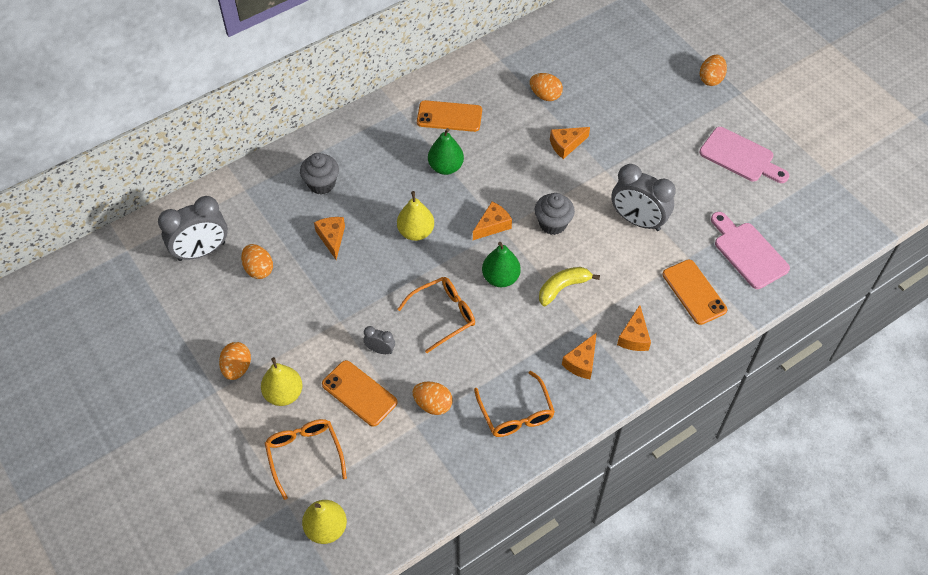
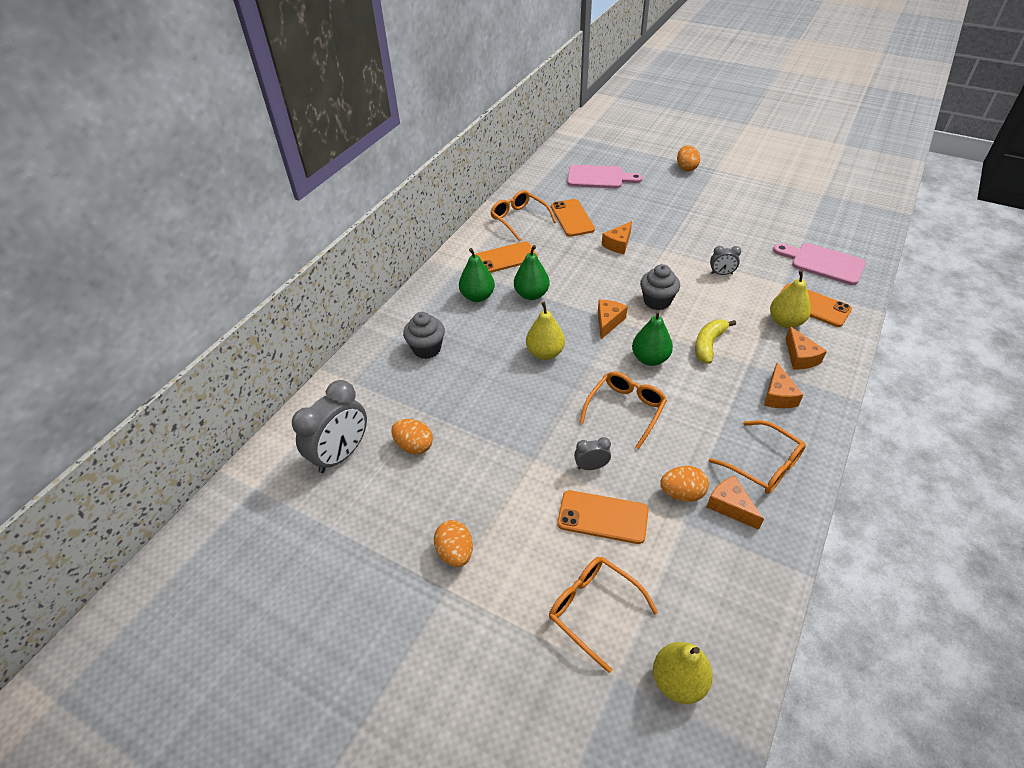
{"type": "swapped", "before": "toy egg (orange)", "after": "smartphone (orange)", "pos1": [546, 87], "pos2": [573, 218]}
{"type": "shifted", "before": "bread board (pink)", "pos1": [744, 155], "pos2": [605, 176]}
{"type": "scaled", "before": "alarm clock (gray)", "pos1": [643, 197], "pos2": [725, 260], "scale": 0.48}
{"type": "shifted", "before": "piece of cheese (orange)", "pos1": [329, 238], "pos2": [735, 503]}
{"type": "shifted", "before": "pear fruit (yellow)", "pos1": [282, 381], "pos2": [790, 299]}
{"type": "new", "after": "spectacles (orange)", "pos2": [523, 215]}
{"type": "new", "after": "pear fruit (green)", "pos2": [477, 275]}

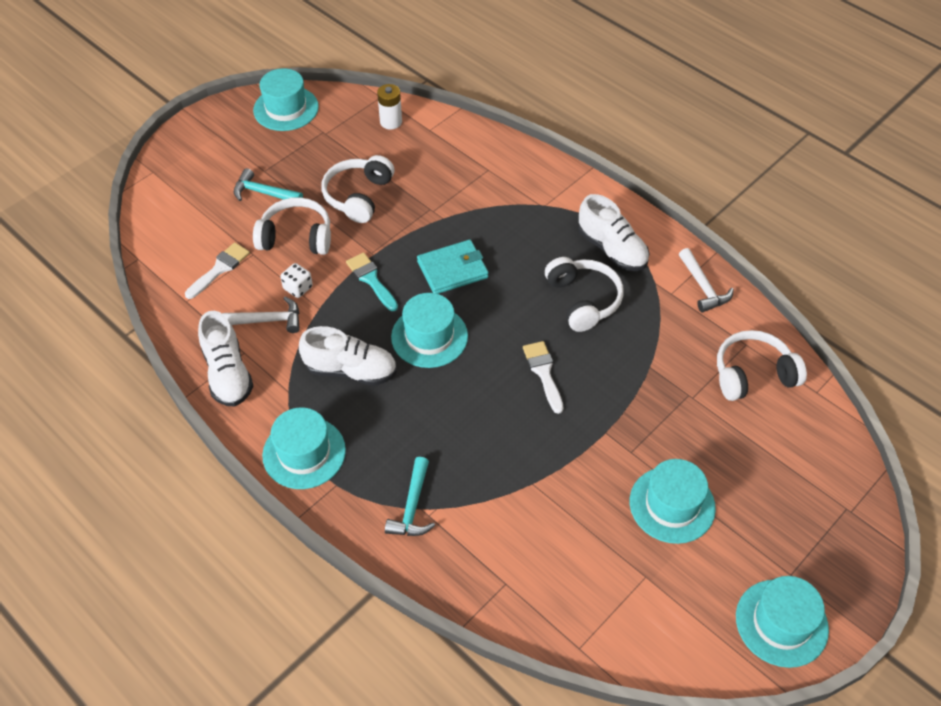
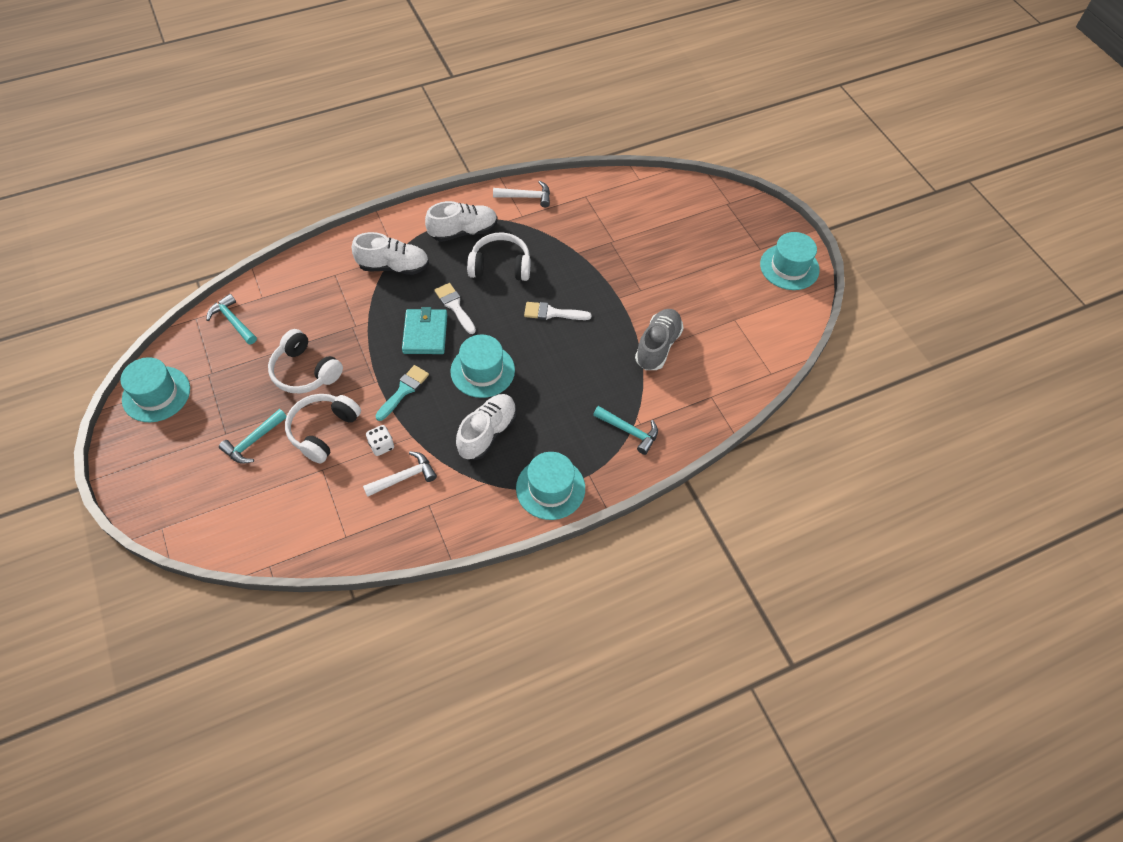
{"type": "swapped", "before": "AA battery (white)", "after": "claw hammer (turquoise)", "pos1": [389, 107], "pos2": [231, 319]}
{"type": "shifted", "before": "paint brush (white)", "pos1": [217, 270], "pos2": [455, 308]}
{"type": "rotated", "before": "paint brush (turquoise)", "pos1": [372, 281], "pos2": [402, 393], "turn": 135}
{"type": "rotated", "before": "claw hammer (white)", "pos1": [261, 314], "pos2": [400, 474], "turn": 45}
{"type": "shifted", "before": "sneaker (white)", "pos1": [226, 358], "pos2": [390, 253]}
{"type": "gone", "before": "headset (white)", "pos1": [762, 365]}
{"type": "gone", "before": "tall hat (turquoise)", "pos1": [673, 501]}
{"type": "new", "after": "sneaker (gray)", "pos2": [659, 339]}

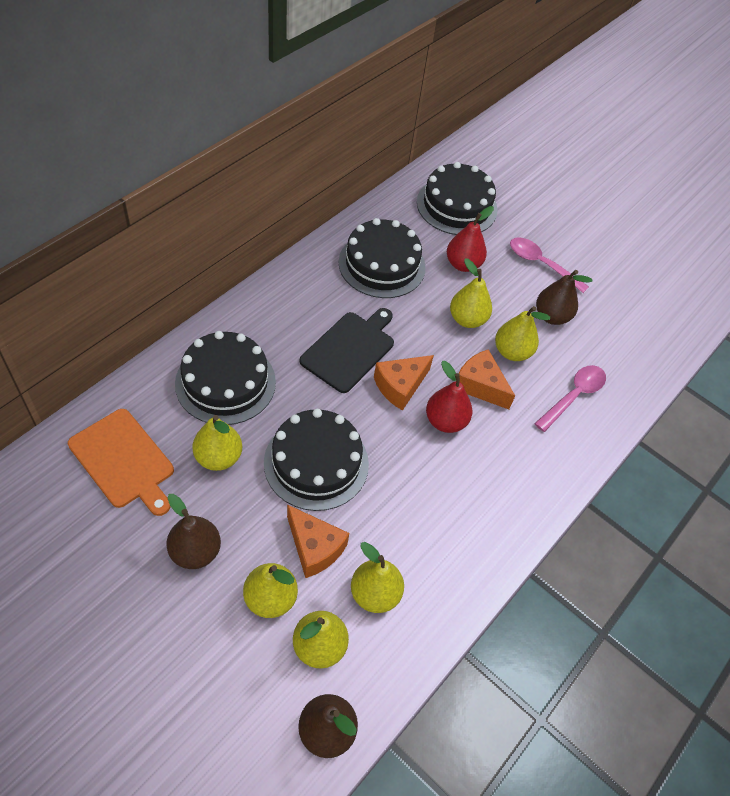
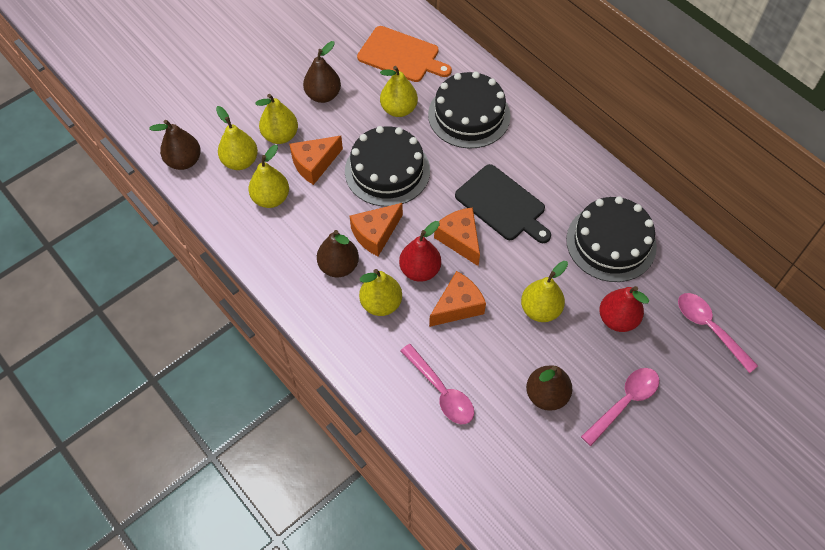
{"type": "swapped", "before": "cake (black)", "after": "tablespoon (pink)", "pos1": [457, 198], "pos2": [718, 333]}
{"type": "shifted", "before": "pear fruit (yellow)", "pos1": [522, 333], "pos2": [380, 292]}
{"type": "rotated", "before": "bread board (orange)", "pos1": [121, 462], "pos2": [404, 54], "turn": -120}
{"type": "new", "after": "piece of cheese (orange)", "pos2": [376, 229]}
{"type": "new", "after": "pear fruit (dark brown)", "pos2": [338, 253]}

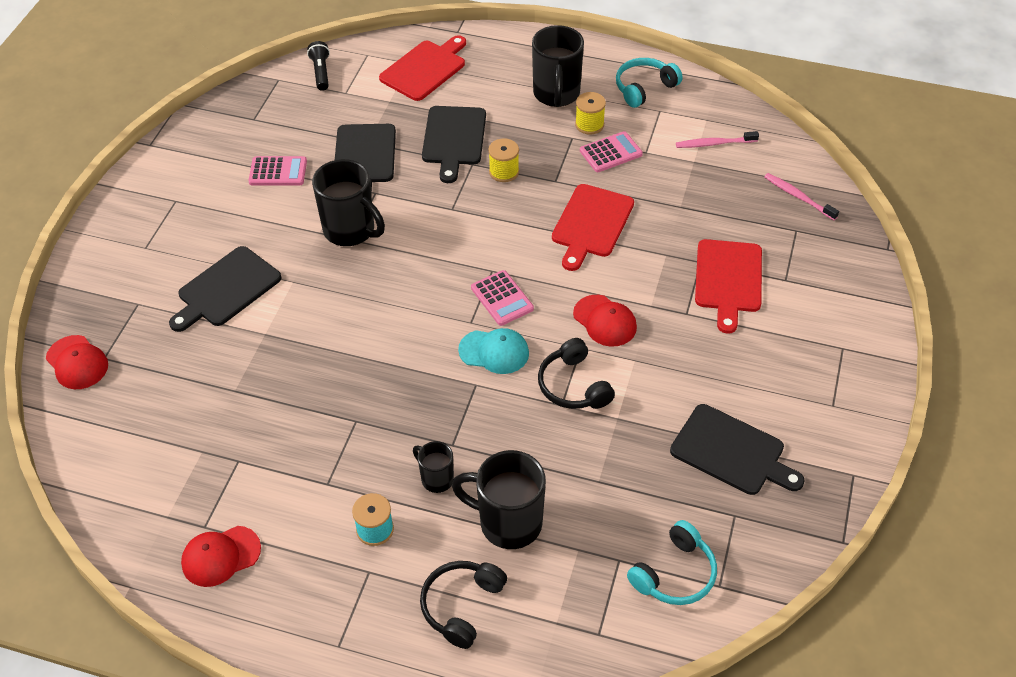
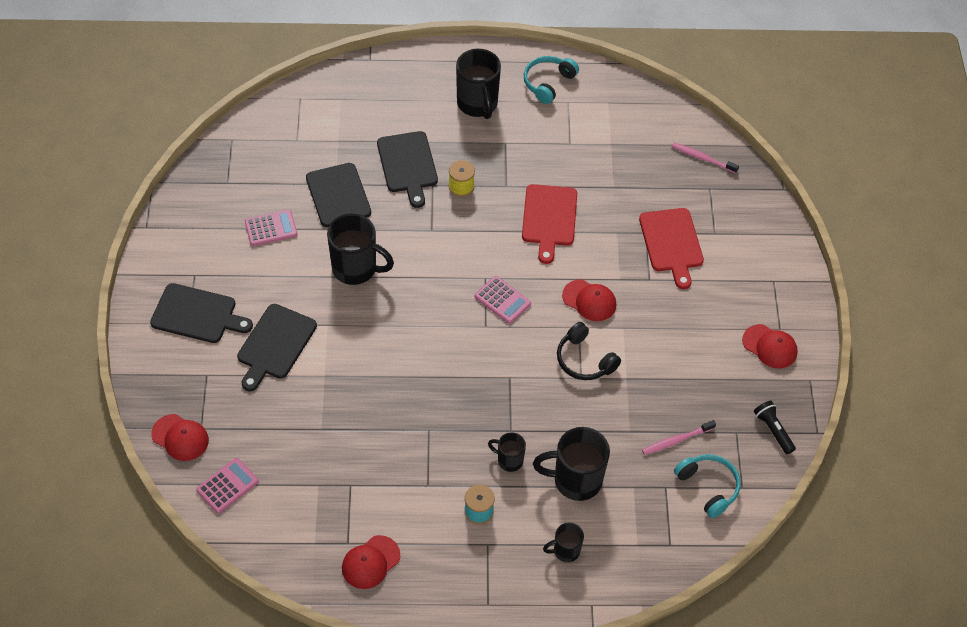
{"type": "gone", "before": "bread board (red)", "pos1": [422, 68]}
{"type": "shifted", "before": "torch (black)", "pos1": [318, 66], "pos2": [775, 427]}
{"type": "gone", "before": "bobbin (yellow)", "pos1": [590, 113]}
{"type": "shifted", "before": "pocket calculator (pink)", "pos1": [611, 151], "pos2": [227, 486]}
{"type": "shifted", "before": "toothbrush (pink)", "pos1": [717, 139], "pos2": [679, 437]}
{"type": "gone", "before": "baseball cap (turquoise)", "pos1": [493, 351]}
{"type": "shifted", "before": "bread board (black)", "pos1": [737, 449], "pos2": [201, 313]}
{"type": "rotated", "before": "headset (turquoise)", "pos1": [672, 562], "pos2": [707, 486], "turn": -60}
{"type": "swapped", "before": "headset (black)", "after": "tea mug (black)", "pos1": [463, 605], "pos2": [563, 542]}
{"type": "new", "after": "baseball cap (red)", "pos2": [770, 346]}

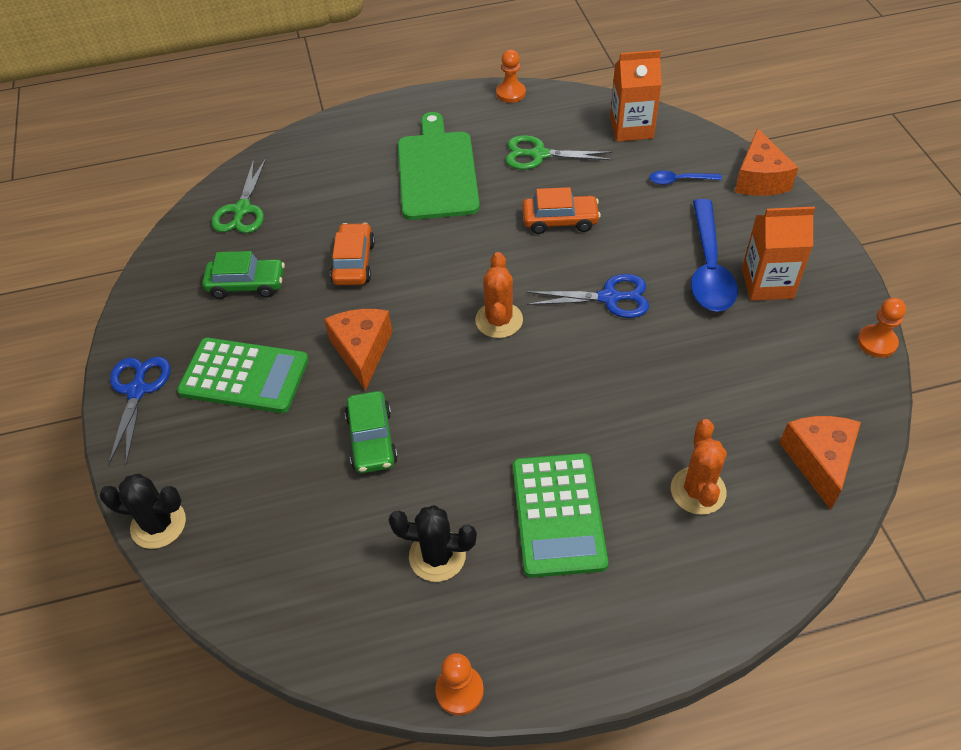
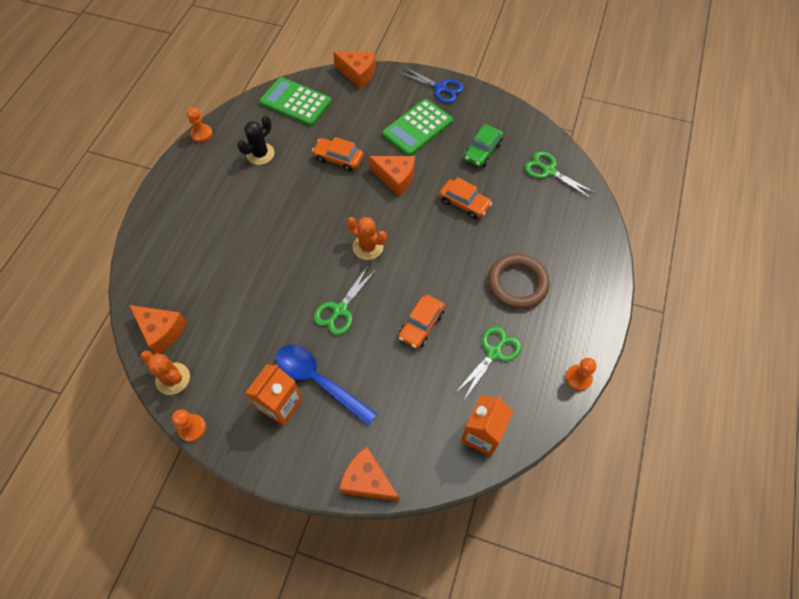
{"type": "swapped", "before": "bread board (green)", "after": "hoop (dark brown)", "pos1": [439, 166], "pos2": [519, 281]}
{"type": "gone", "before": "tablespoon (cobalt)", "pos1": [685, 177]}
{"type": "repainted", "before": "pair of scissors (cobalt)", "after": "pair of scissors (green)", "pos1": [587, 296], "pos2": [345, 301]}
{"type": "repainted", "before": "car (green)", "after": "car (orange)", "pos1": [371, 432], "pos2": [338, 154]}
{"type": "shifted", "before": "cactus (orange)", "pos1": [699, 467], "pos2": [165, 373]}
{"type": "shifted", "before": "pocket calculator (green)", "pos1": [560, 515], "pos2": [296, 101]}
{"type": "swapped", "before": "cactus (black)", "after": "piece of cheese (orange)", "pos1": [142, 511], "pos2": [354, 70]}

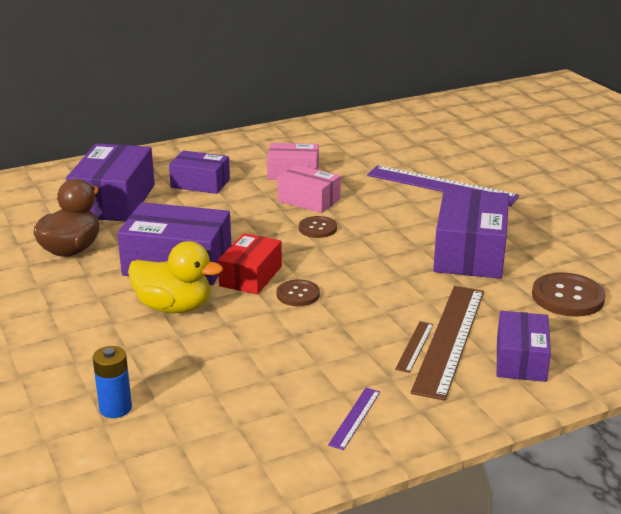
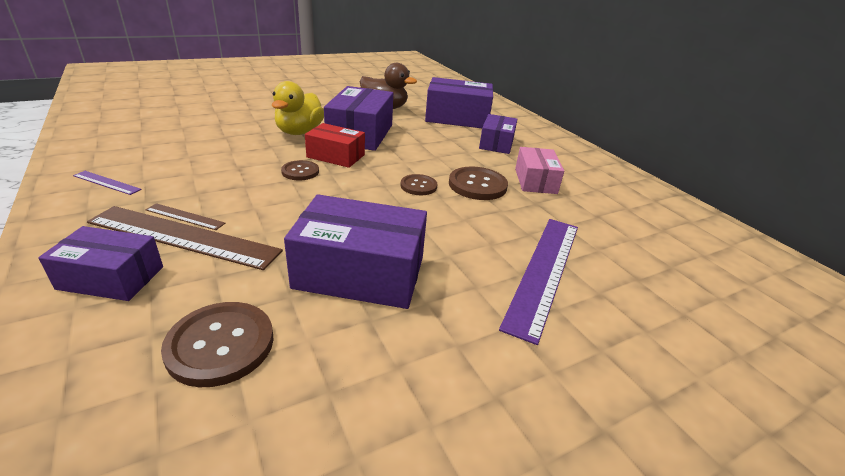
{"type": "swapped", "before": "box (pink)", "after": "sewing button (dark brown)", "pos1": [309, 188], "pos2": [478, 183]}
{"type": "gone", "before": "AA battery (cobalt)", "pos1": [112, 382]}

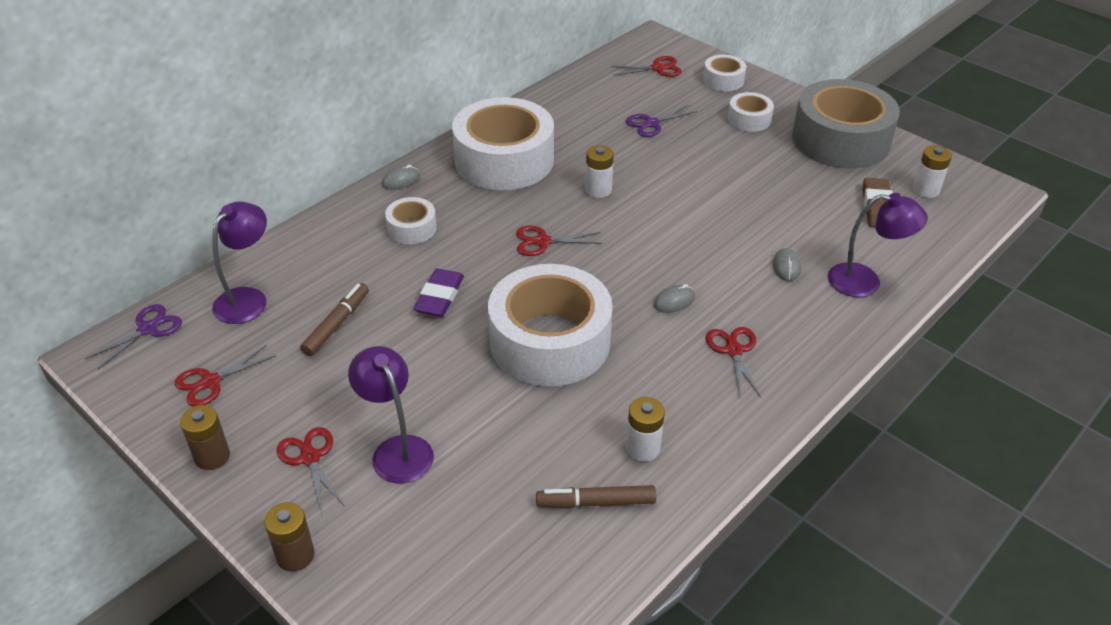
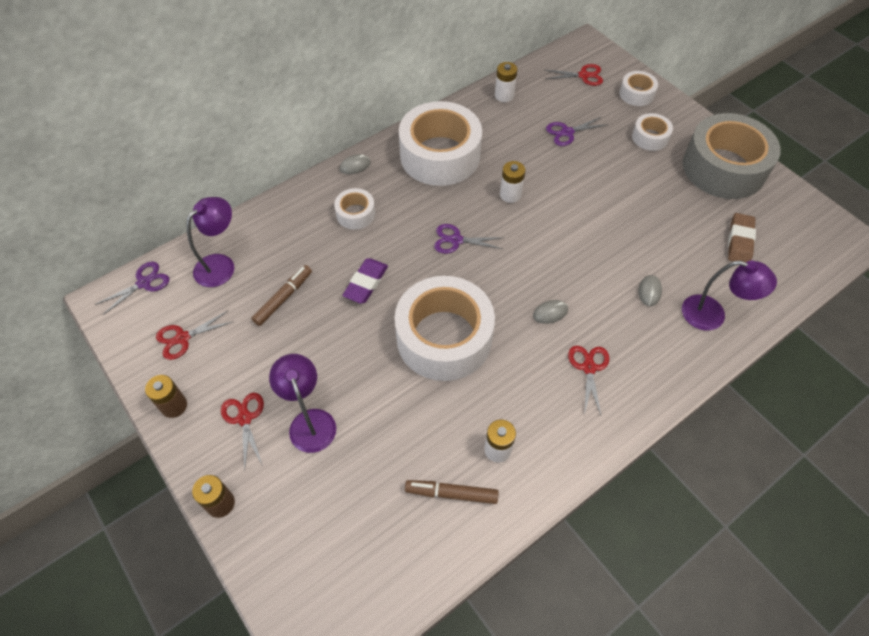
{"type": "shifted", "before": "AA battery (white)", "pos1": [932, 171], "pos2": [506, 82]}
{"type": "repainted", "before": "pair of scissors (red)", "after": "pair of scissors (royal purple)", "pos1": [559, 240], "pos2": [468, 239]}

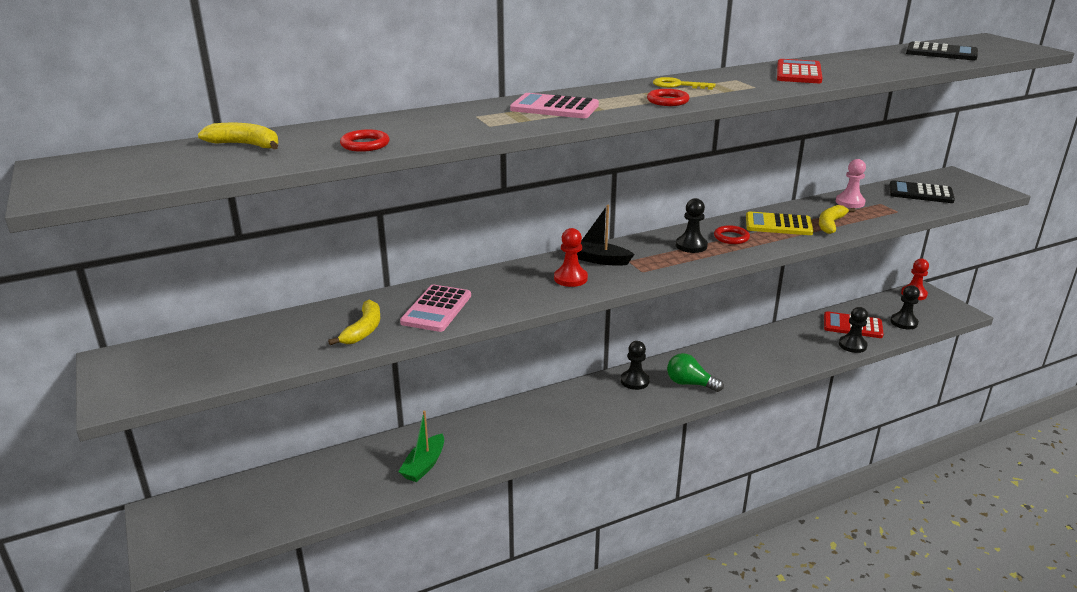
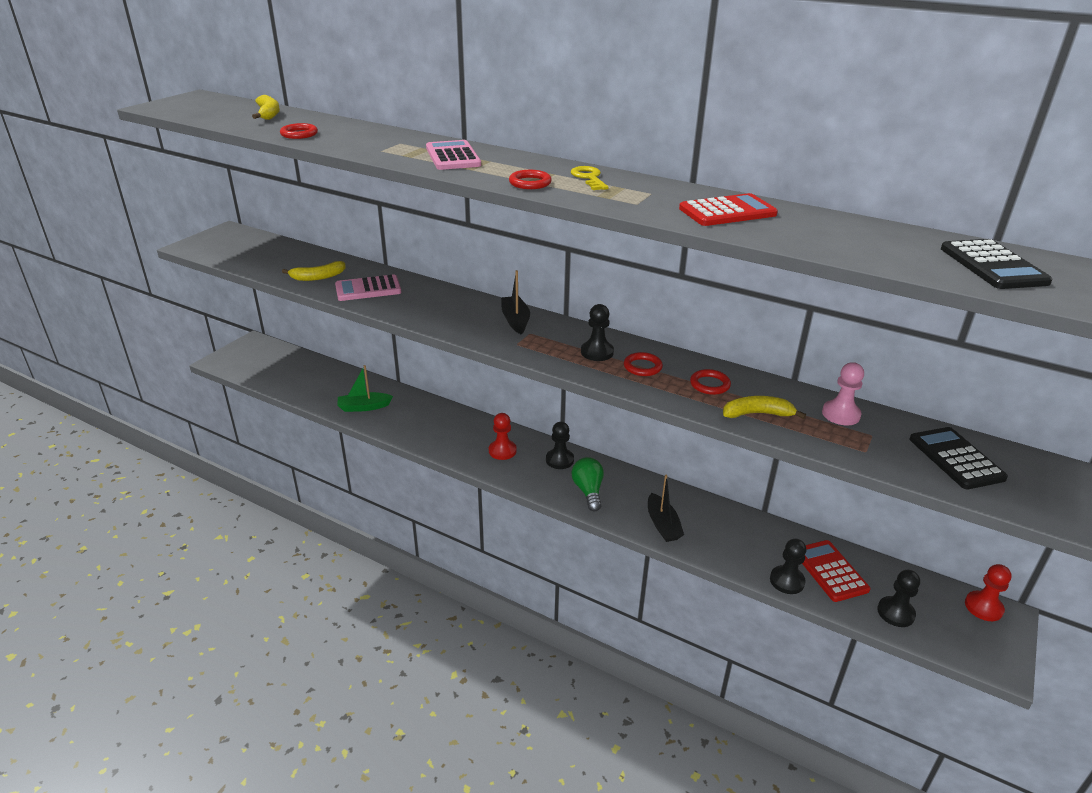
{"type": "swapped", "before": "pocket calculator (yellow)", "after": "hoop (red)", "pos1": [780, 223], "pos2": [710, 382]}
{"type": "shifted", "before": "game pawn (red)", "pos1": [571, 257], "pos2": [503, 436]}
{"type": "new", "after": "sailboat (black)", "pos2": [666, 508]}

